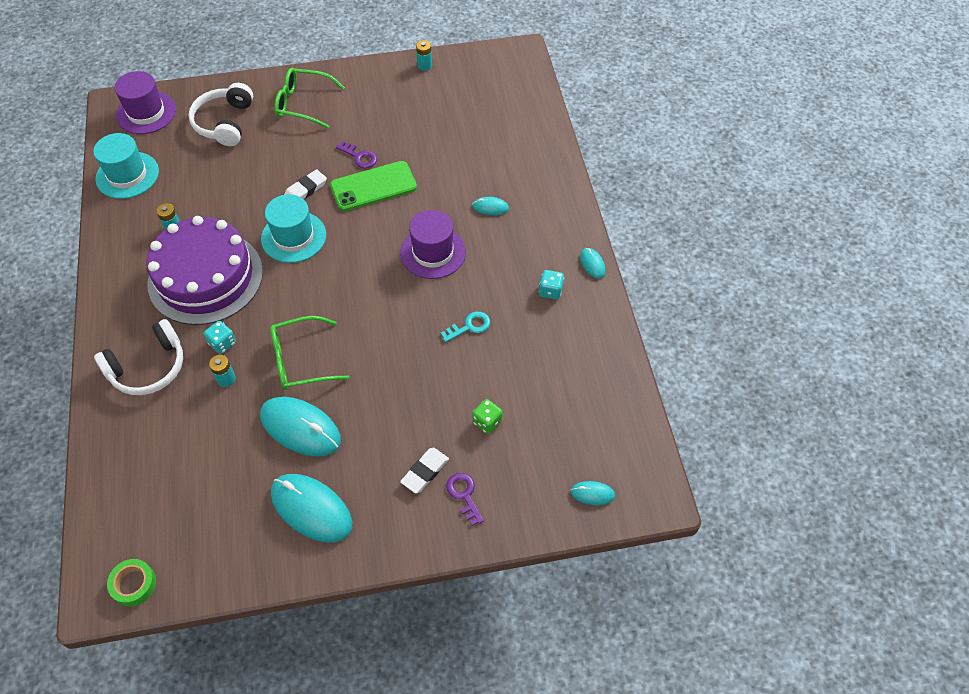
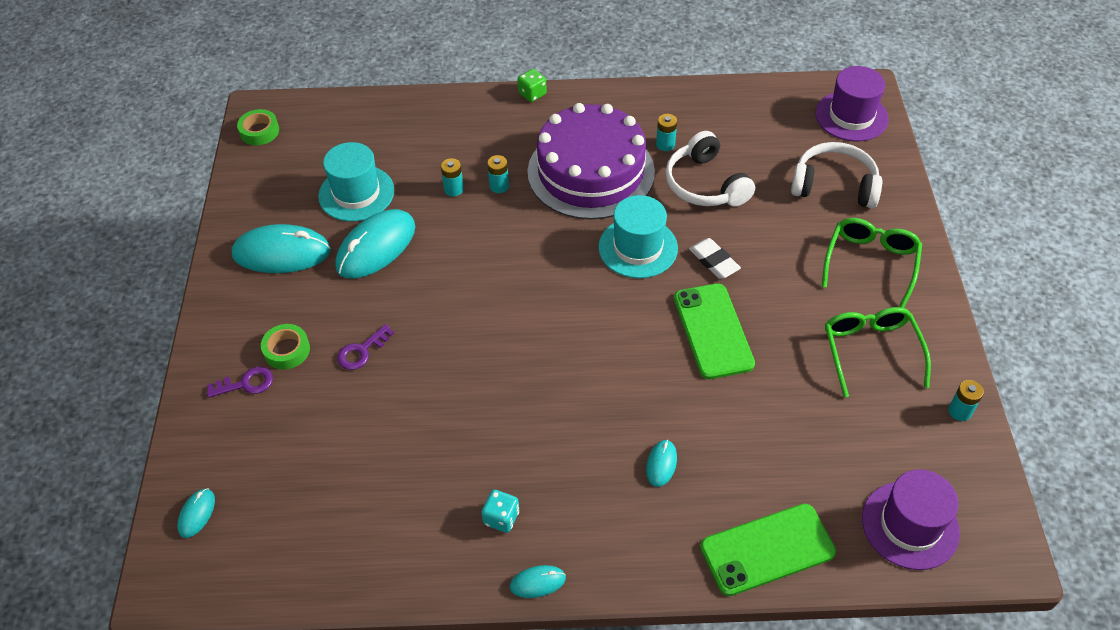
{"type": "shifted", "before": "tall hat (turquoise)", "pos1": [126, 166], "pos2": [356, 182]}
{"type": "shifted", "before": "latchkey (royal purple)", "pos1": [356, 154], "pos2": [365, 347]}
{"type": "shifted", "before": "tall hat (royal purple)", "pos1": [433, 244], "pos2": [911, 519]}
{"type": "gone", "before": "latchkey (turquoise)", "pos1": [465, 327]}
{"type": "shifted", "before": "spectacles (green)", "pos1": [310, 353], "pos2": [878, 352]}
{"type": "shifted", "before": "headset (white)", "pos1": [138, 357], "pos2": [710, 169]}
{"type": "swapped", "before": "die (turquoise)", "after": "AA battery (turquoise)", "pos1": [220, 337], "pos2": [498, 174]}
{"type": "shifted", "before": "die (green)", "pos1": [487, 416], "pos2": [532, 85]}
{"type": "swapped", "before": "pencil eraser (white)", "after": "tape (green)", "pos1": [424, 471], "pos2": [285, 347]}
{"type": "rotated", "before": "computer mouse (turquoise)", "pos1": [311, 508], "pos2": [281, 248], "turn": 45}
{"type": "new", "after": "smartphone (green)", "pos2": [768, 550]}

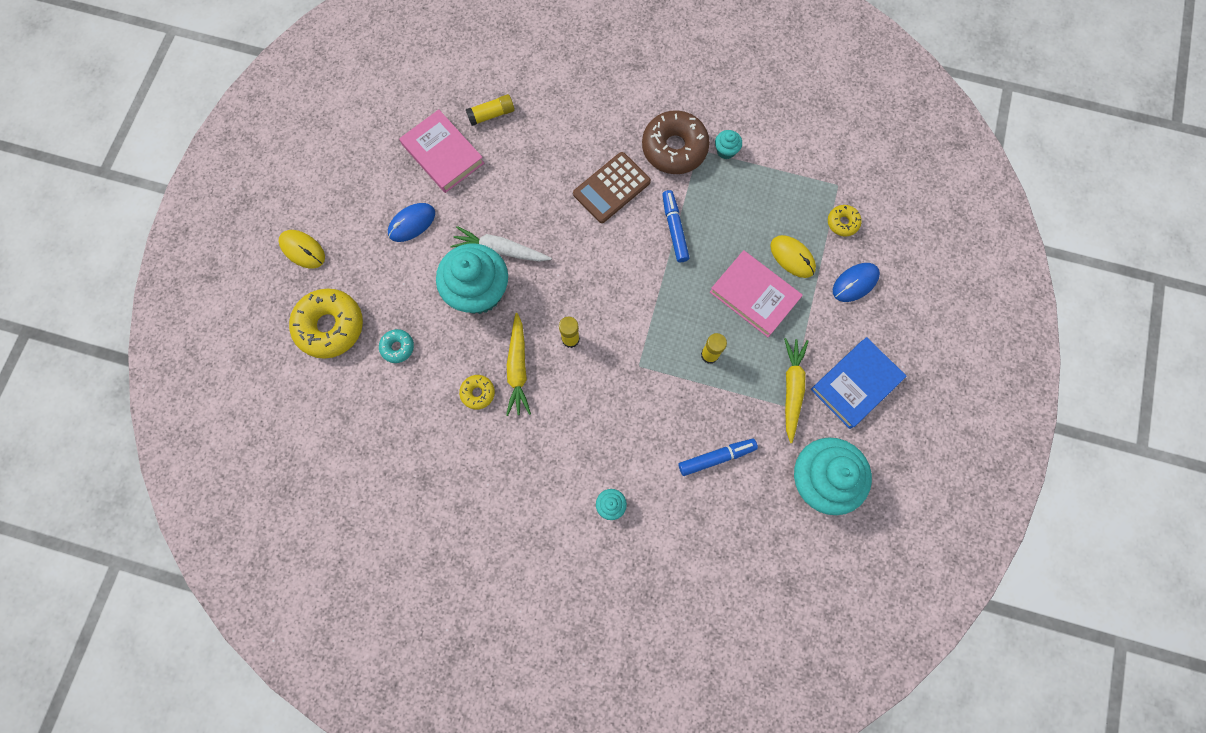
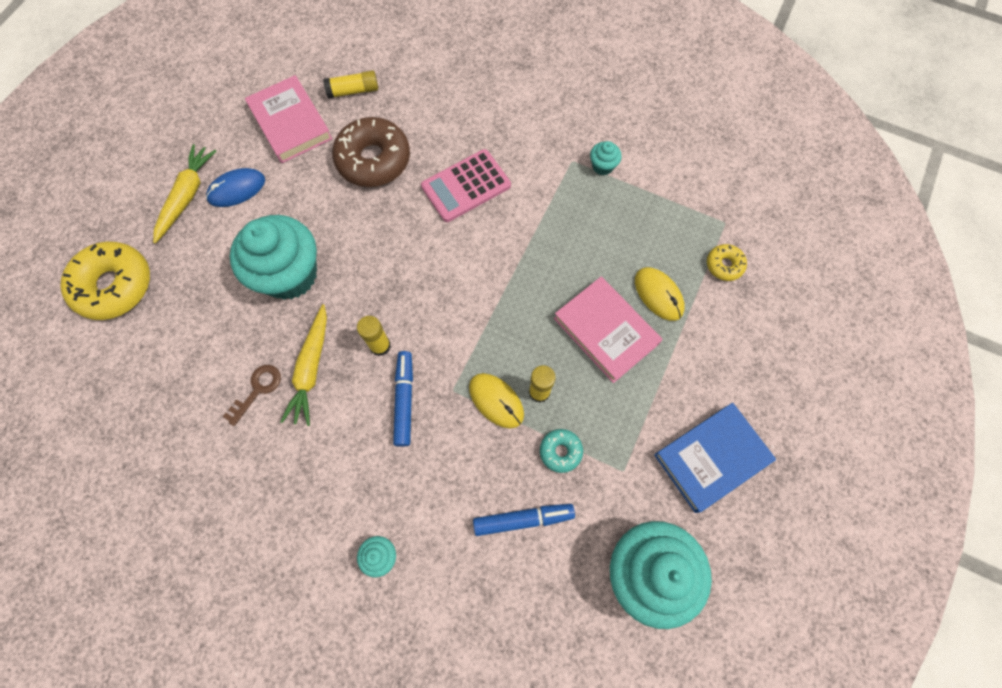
{"type": "shifted", "before": "doughnut (dark brown)", "pos1": [676, 142], "pos2": [371, 152]}
{"type": "repainted", "before": "pocket calculator (dark brown)", "after": "pocket calculator (pink)", "pos1": [612, 187], "pos2": [466, 185]}
{"type": "shifted", "before": "felt pen (cobalt)", "pos1": [676, 226], "pos2": [403, 399]}
{"type": "gone", "before": "carrot (white)", "pos1": [501, 244]}
{"type": "shifted", "before": "computer mouse (yellow)", "pos1": [301, 249], "pos2": [496, 400]}
{"type": "gone", "before": "computer mouse (cobalt)", "pos1": [856, 282]}
{"type": "shifted", "before": "doughnut (turquoise)", "pos1": [396, 346], "pos2": [561, 451]}
{"type": "shifted", "before": "carrot (yellow)", "pos1": [796, 390], "pos2": [184, 194]}
{"type": "swapped", "before": "doughnut (yellow)", "after": "latchkey (dark brown)", "pos1": [477, 392], "pos2": [252, 395]}

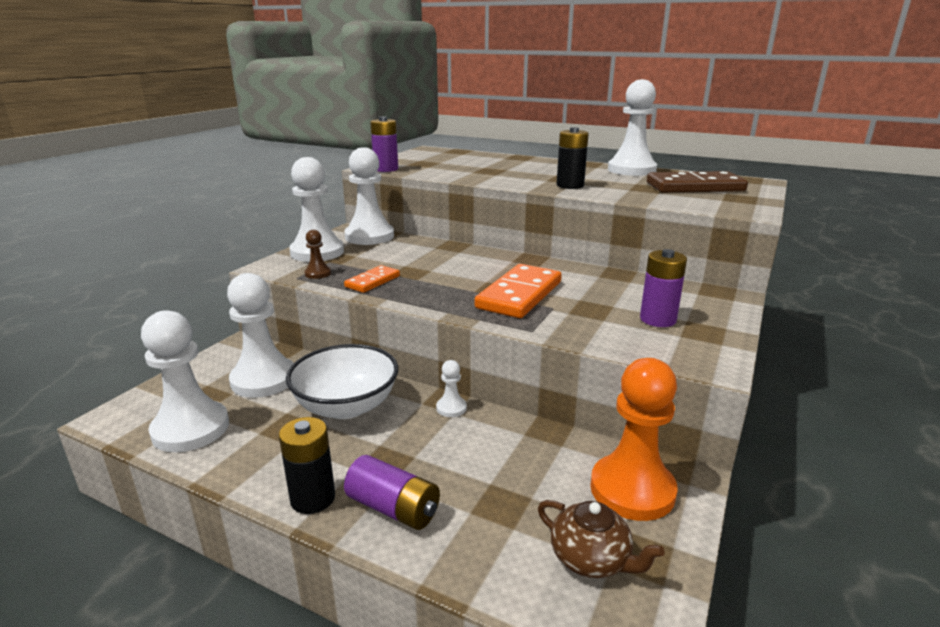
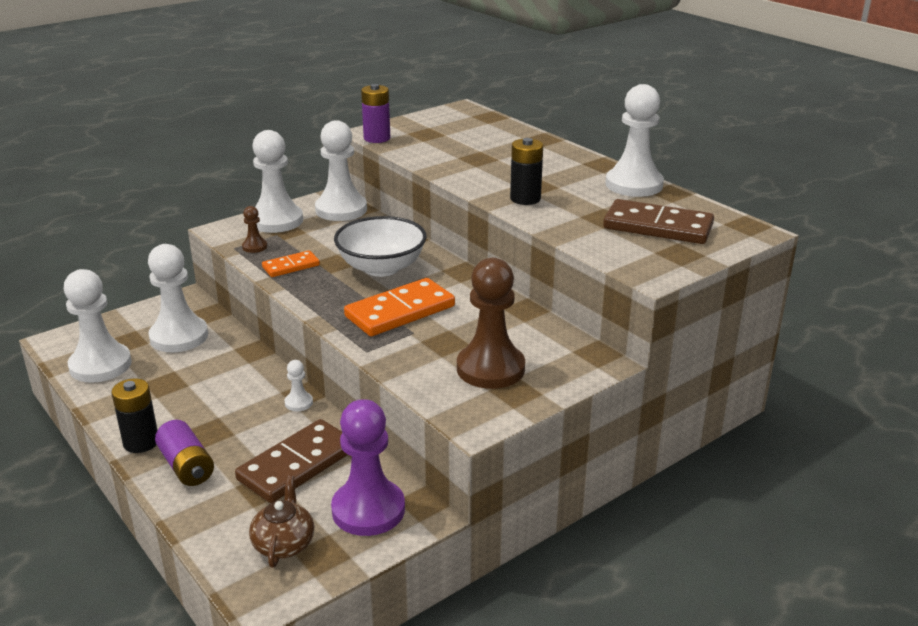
{"type": "swapped", "before": "AA battery (royal purple)", "after": "game pawn (dark brown)", "pos1": [663, 288], "pos2": [491, 323]}
{"type": "shifted", "before": "bowl (white)", "pos1": [342, 381], "pos2": [380, 246]}
{"type": "repainted", "before": "game pawn (orange)", "after": "game pawn (royal purple)", "pos1": [634, 439], "pos2": [368, 467]}
{"type": "rotated", "before": "tea pot (dark brown)", "pos1": [601, 539], "pos2": [281, 521], "turn": -150}
{"type": "new", "after": "domino (dark brown)", "pos2": [291, 461]}

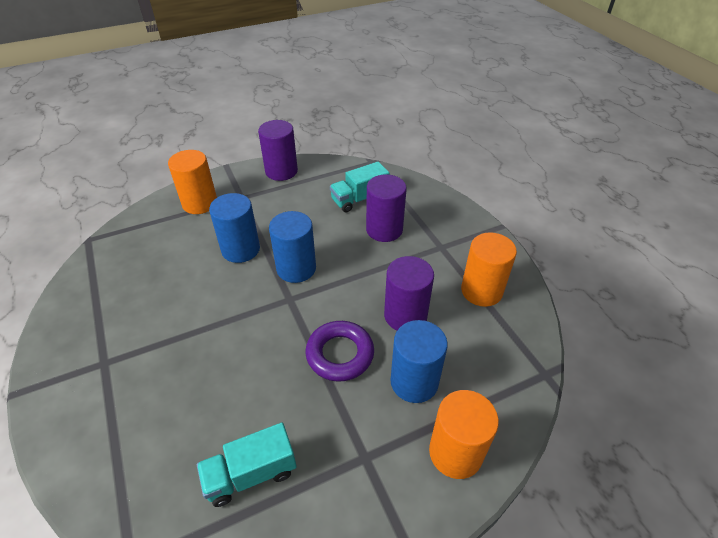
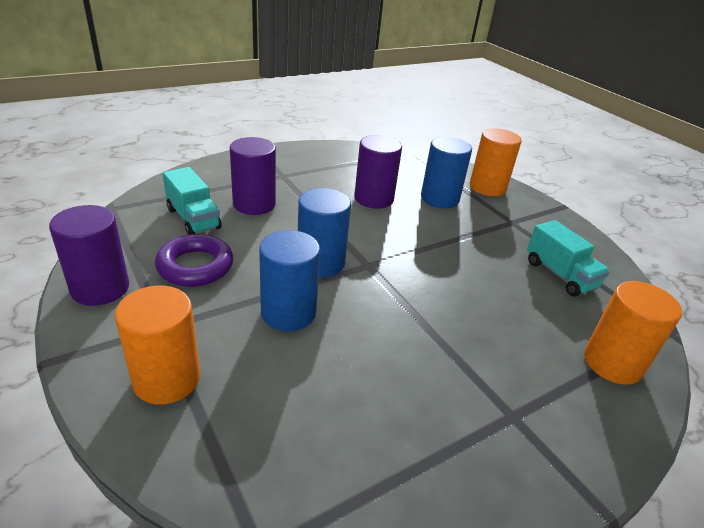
{"type": "shifted", "before": "solid cylinder (orange)", "pos1": [489, 269], "pos2": [633, 333]}
{"type": "shifted", "before": "hoop (royal purple)", "pos1": [339, 351], "pos2": [194, 260]}

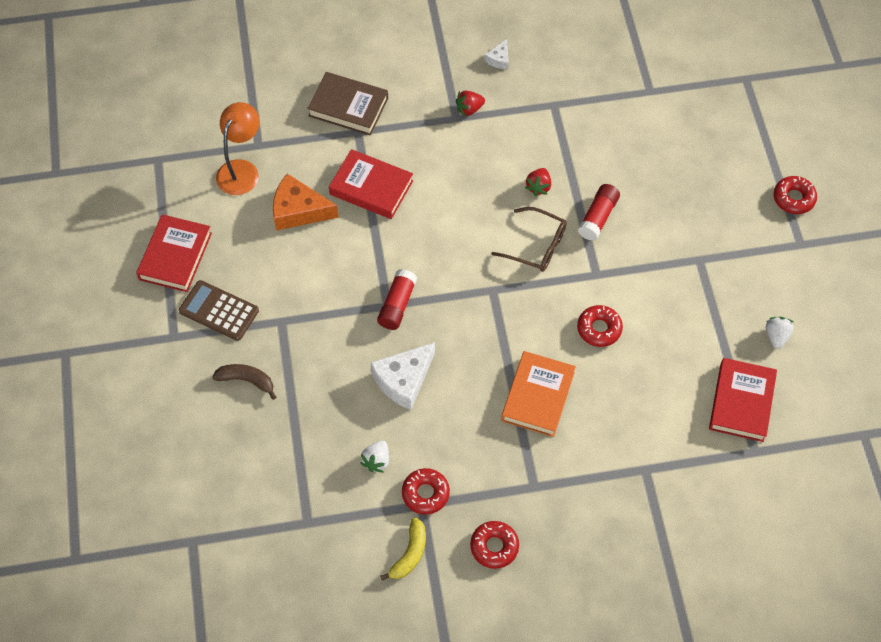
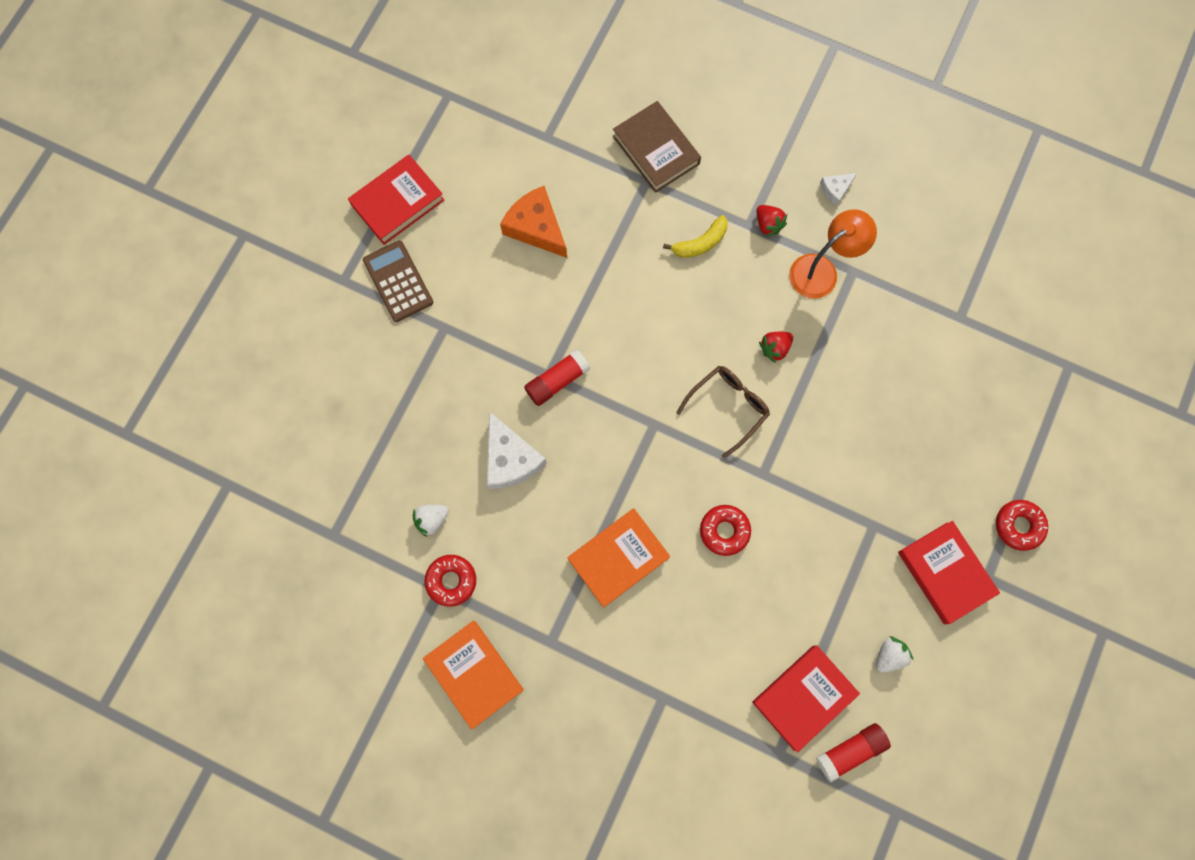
{"type": "rotated", "before": "toy strawberry (red)", "pos1": [470, 103], "pos2": [771, 221], "turn": -135}
{"type": "shifted", "before": "reading lamp (orange)", "pos1": [238, 148], "pos2": [833, 254]}
{"type": "shifted", "before": "hardback (red)", "pos1": [371, 184], "pos2": [949, 572]}
{"type": "shifted", "before": "glue stick (red)", "pos1": [599, 212], "pos2": [853, 752]}
{"type": "rotated", "before": "spectacles (dark brown)", "pos1": [529, 239], "pos2": [723, 412], "turn": -105}
{"type": "rotated", "before": "piece of cheese (white)", "pos1": [403, 376], "pos2": [517, 450], "turn": -105}
{"type": "gone", "before": "toy banana (dark brown)", "pos1": [244, 382]}
{"type": "shifted", "before": "toy banana (yellow)", "pos1": [403, 549], "pos2": [695, 236]}
{"type": "swapped", "before": "doughnut (red)", "after": "hardback (orange)", "pos1": [494, 545], "pos2": [473, 675]}

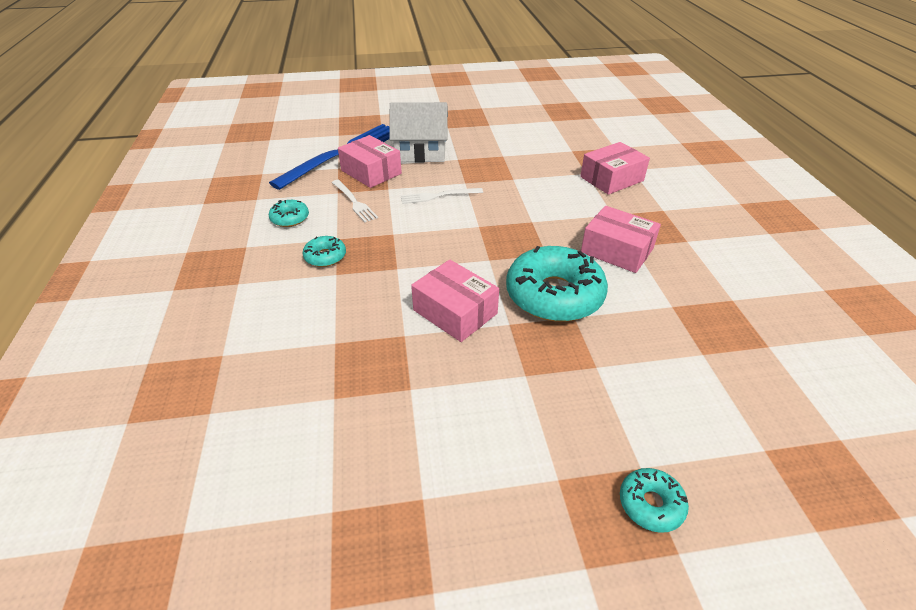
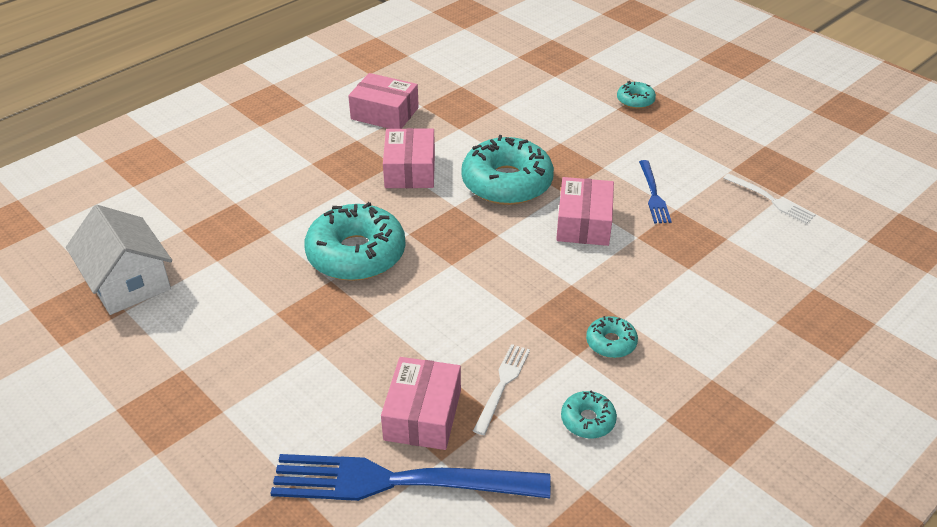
{"type": "shifted", "before": "toy house (white)", "pos1": [418, 132], "pos2": [119, 260]}
{"type": "shifted", "before": "box (pink)", "pos1": [615, 168], "pos2": [383, 101]}
{"type": "shifted", "before": "fork (white)", "pos1": [441, 196], "pos2": [769, 198]}
{"type": "new", "after": "fork (cobalt)", "pos2": [655, 191]}
{"type": "new", "after": "doughnut (turquoise)", "pos2": [355, 241]}

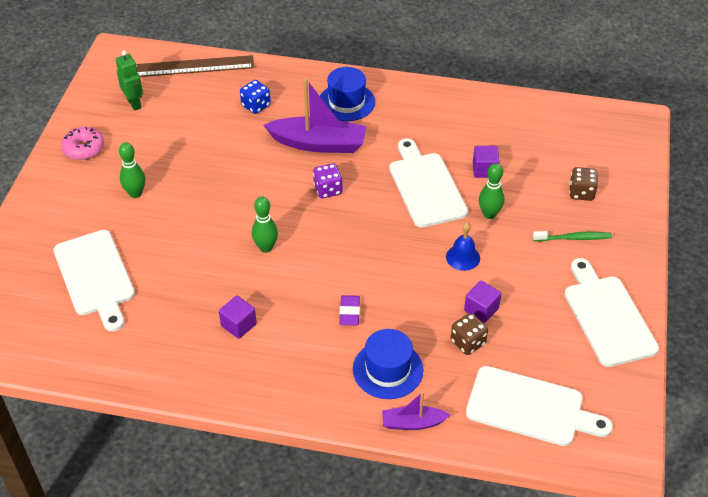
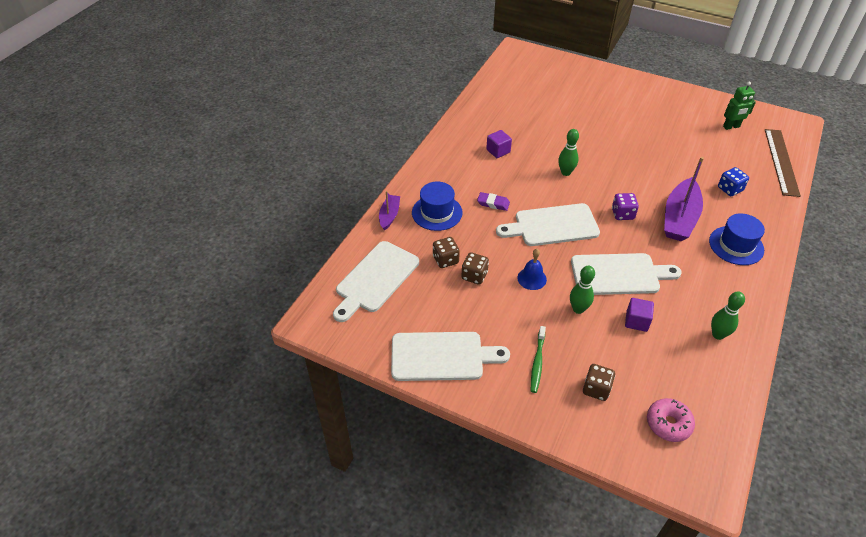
{"type": "shifted", "before": "doughnut (pink)", "pos1": [82, 143], "pos2": [671, 420]}
{"type": "shifted", "before": "bowling pin (green)", "pos1": [132, 170], "pos2": [728, 316]}
{"type": "shifted", "before": "bread board (white)", "pos1": [94, 281], "pos2": [548, 224]}
{"type": "swapped", "before": "cube (royal purple)", "after": "die (dark brown)", "pos1": [482, 301], "pos2": [475, 268]}

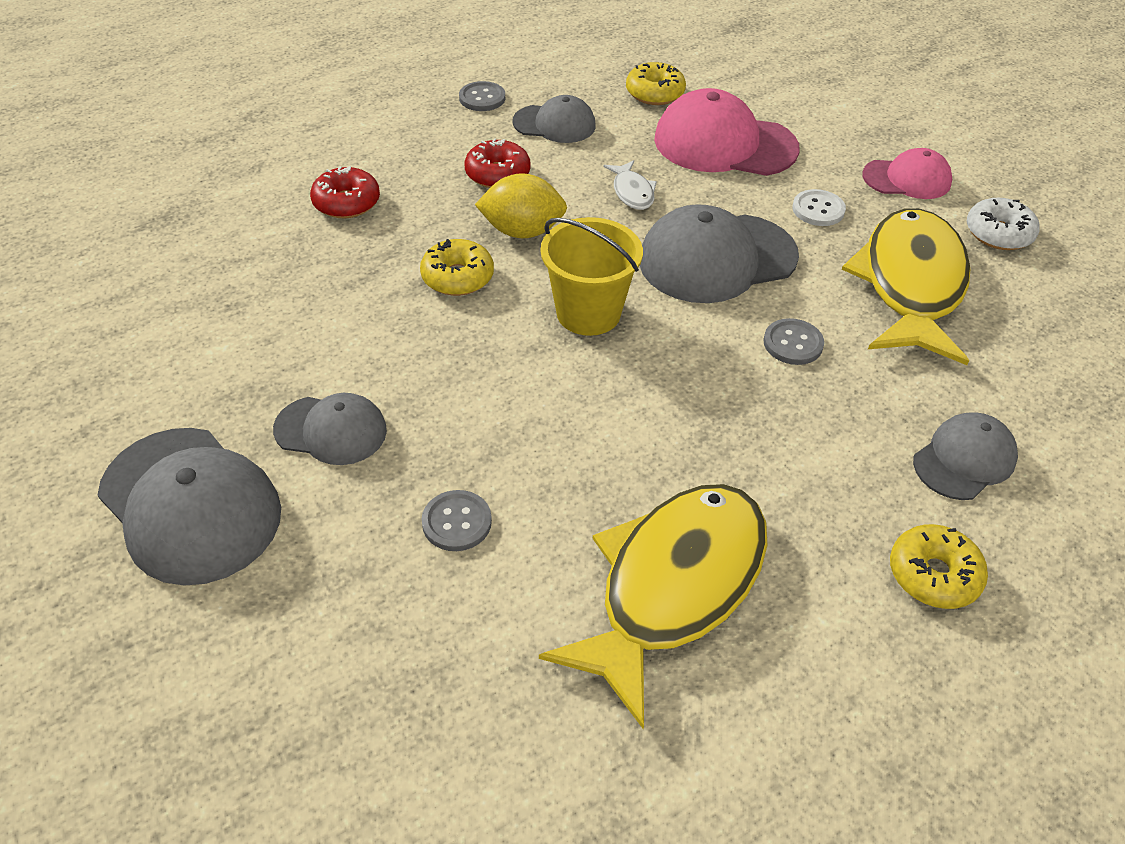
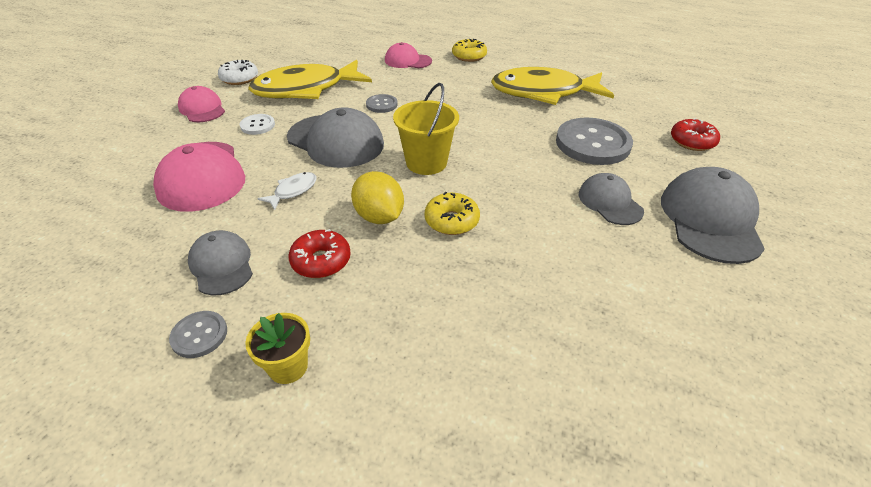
{"type": "gone", "before": "doughnut (yellow)", "pos1": [656, 83]}
{"type": "shifted", "before": "doughnut (red)", "pos1": [345, 192], "pos2": [695, 134]}
{"type": "repainted", "before": "baseball cap (gray)", "after": "baseball cap (pink)", "pos1": [965, 456], "pos2": [408, 55]}
{"type": "scaled", "before": "sewing button (gray)", "pos1": [457, 520], "pos2": [594, 141], "scale": 2.1}
{"type": "new", "after": "potted plant (yellow)", "pos2": [277, 348]}

